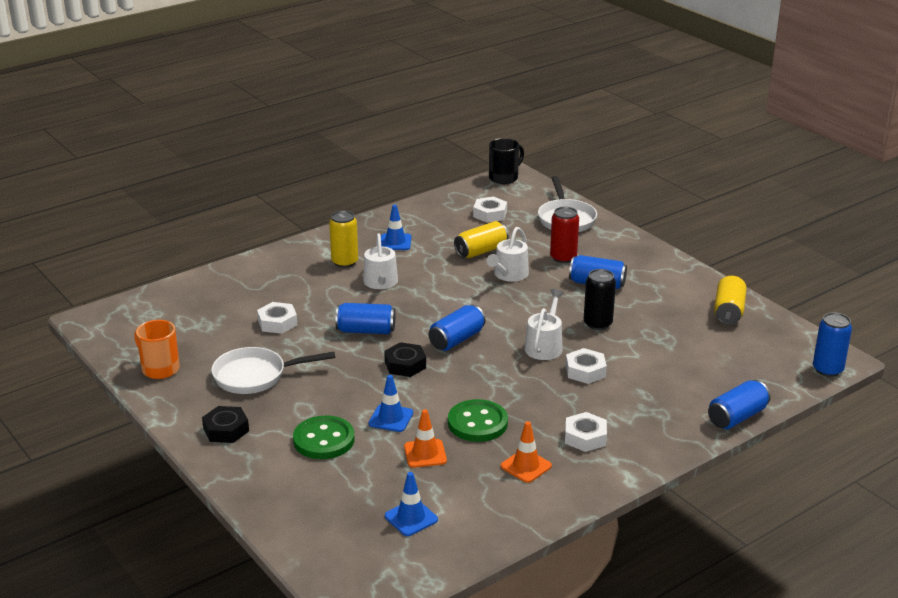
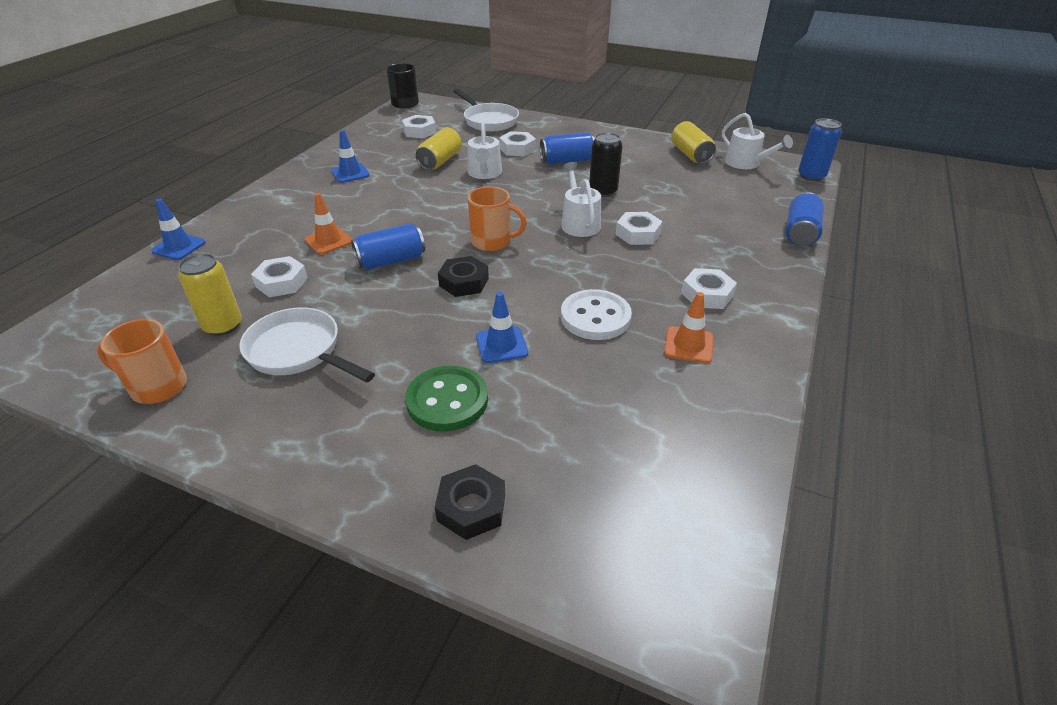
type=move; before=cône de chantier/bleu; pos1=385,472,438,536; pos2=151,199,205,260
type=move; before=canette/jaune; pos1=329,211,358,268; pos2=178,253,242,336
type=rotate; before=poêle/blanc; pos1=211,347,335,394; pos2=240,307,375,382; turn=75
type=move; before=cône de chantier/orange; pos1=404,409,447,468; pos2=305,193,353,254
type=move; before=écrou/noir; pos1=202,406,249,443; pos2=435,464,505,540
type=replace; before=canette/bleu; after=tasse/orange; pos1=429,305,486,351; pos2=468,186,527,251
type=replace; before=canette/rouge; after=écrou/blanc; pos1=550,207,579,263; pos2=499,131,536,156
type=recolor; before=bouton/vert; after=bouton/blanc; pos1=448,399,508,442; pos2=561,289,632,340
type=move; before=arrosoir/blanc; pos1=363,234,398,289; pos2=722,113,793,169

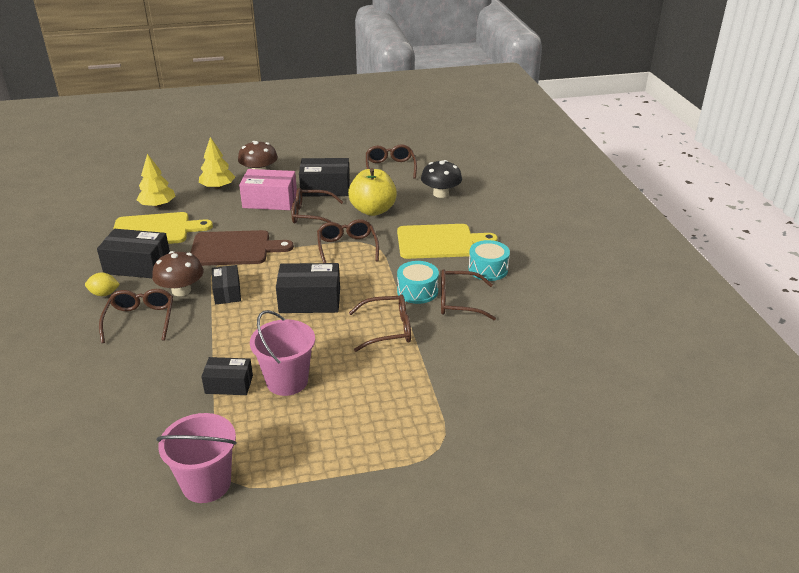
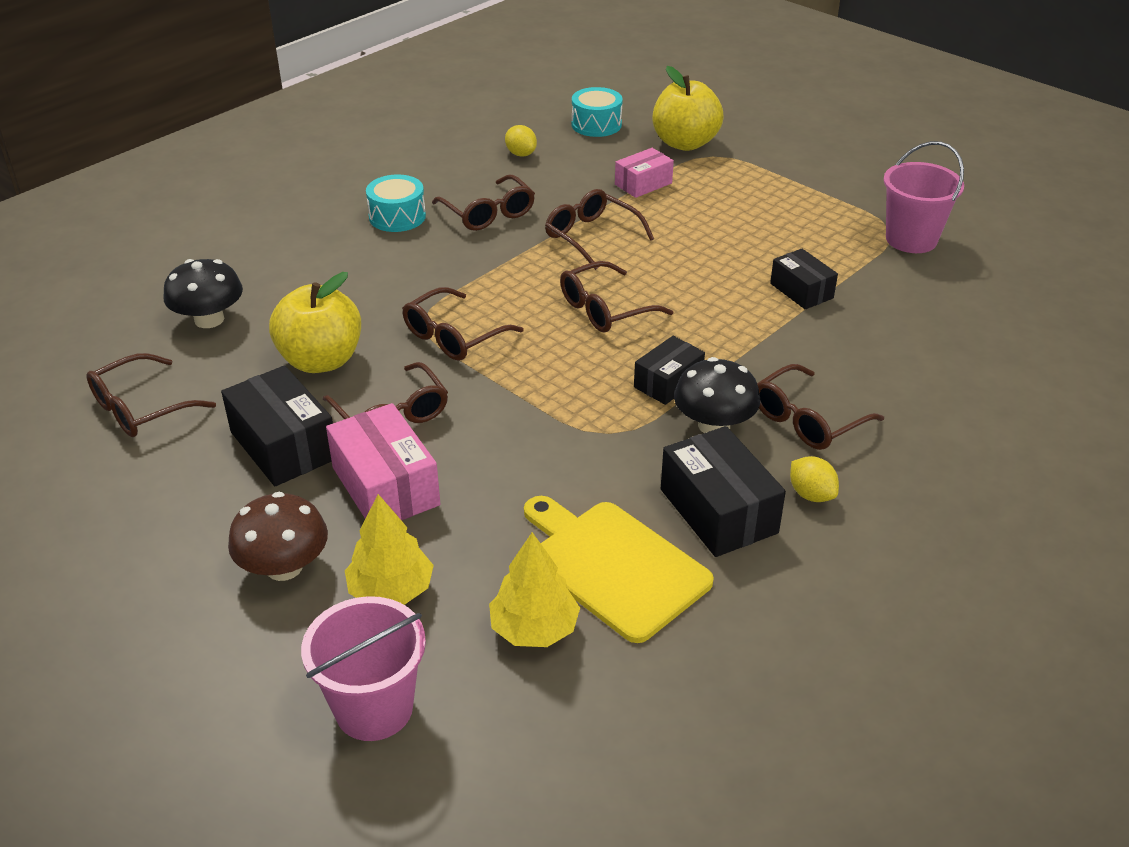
type=move; before=seau/rose; pos1=250,310,315,396; pos2=301,596,426,741
type=insert; after=citron/jaune; pos2=505,125,537,157
type=replace; before=boîte/noir; after=lunettes/marron; pos1=276,263,340,313; pos2=560,261,673,333
type=move; before=tambour/turquoise; pos1=397,261,439,304; pos2=572,87,623,137
type=insert; after=boîte/rose; pos2=615,148,674,198
type=insert; after=pomme/jaune; pos2=653,66,724,151
type=recolor; before=champignon/marron; after=champignon/noir; pos1=152,251,204,296; pos2=674,357,760,433
type=delete; before=planche à découper/marron; pos1=190,230,294,266
type=delete; before=planche à découper/jaune; pos1=397,224,498,259

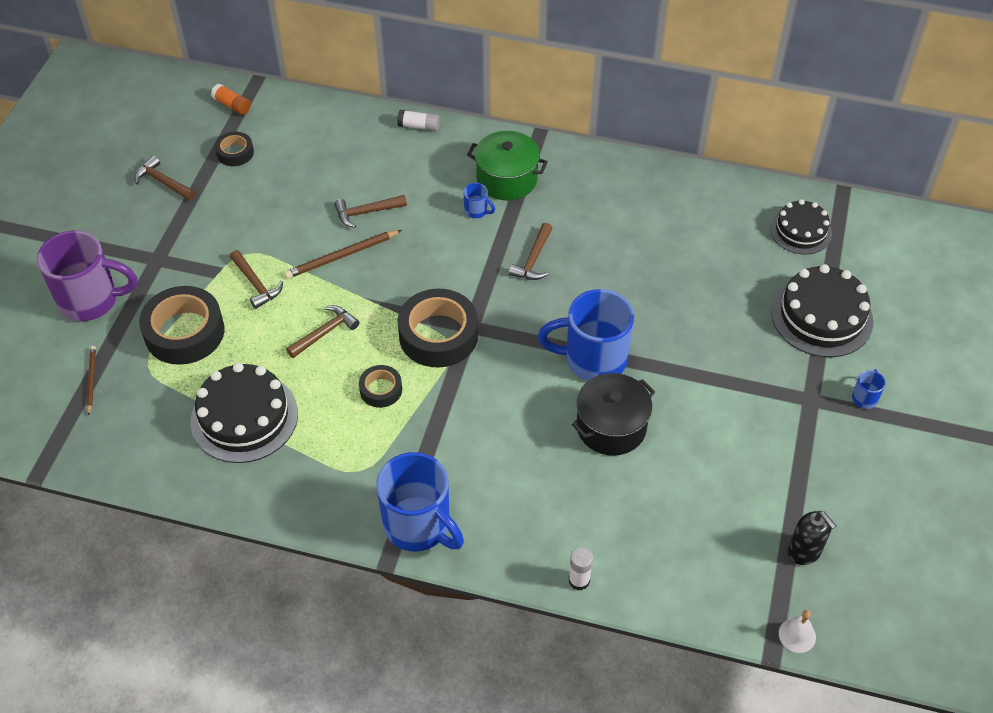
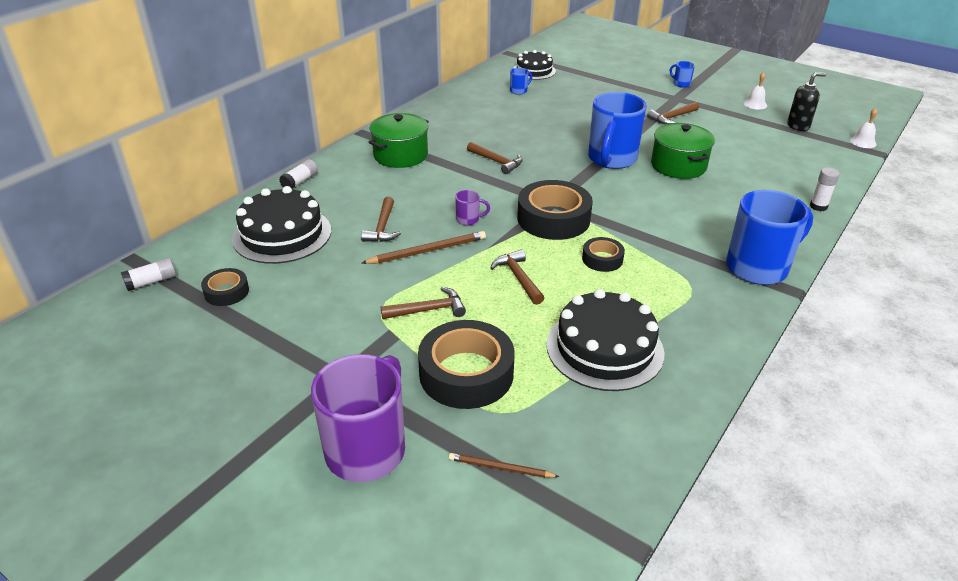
type=recolor; before=bâton de colle/orange; after=bâton de colle/blanc; pos1=211,84,251,115; pos2=121,258,176,291
type=move; before=gâteau/noir; pos1=771,264,873,357; pos2=232,186,331,264
type=rotate; before=crayon/marron; pos1=284,230,402,279; pos2=362,231,486,264; turn=-105
type=insert; after=tasse/violet; pos2=455,190,490,225
type=move; before=tasse/bleu; pos1=463,183,495,218; pos2=510,68,532,95
type=move; before=marteau/marron; pos1=134,156,195,200; pos2=647,102,699,124
type=recolor; before=marmite/noir; after=marmite/vert; pos1=572,373,655,456; pos2=651,123,715,179
type=insert; after=cloche/blanc; pos2=744,72,767,110

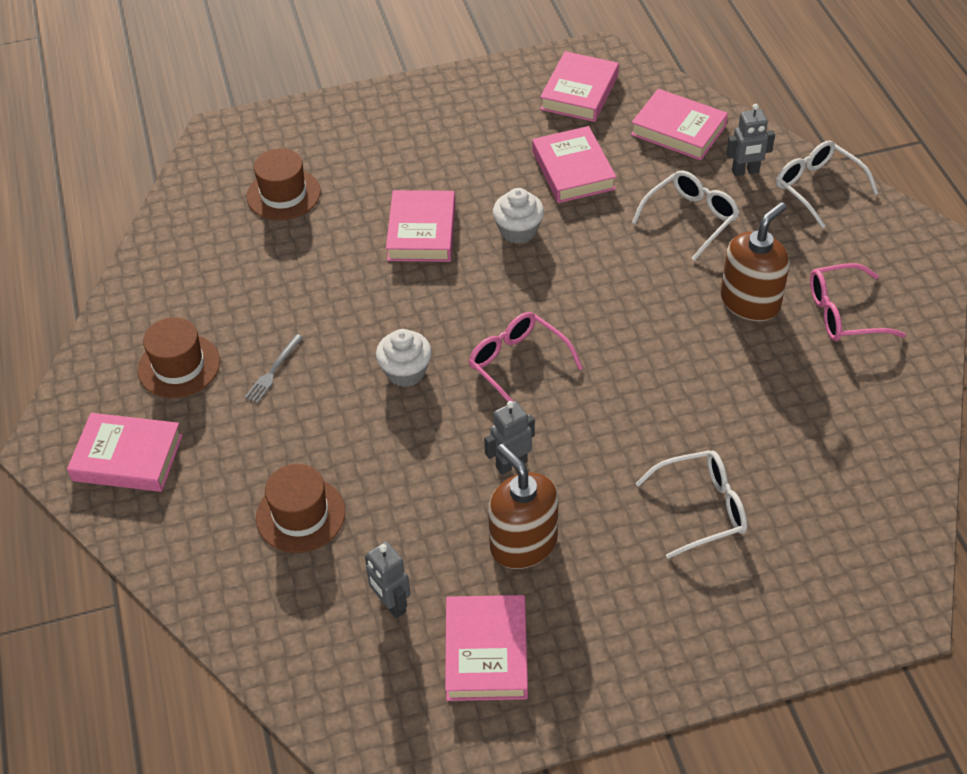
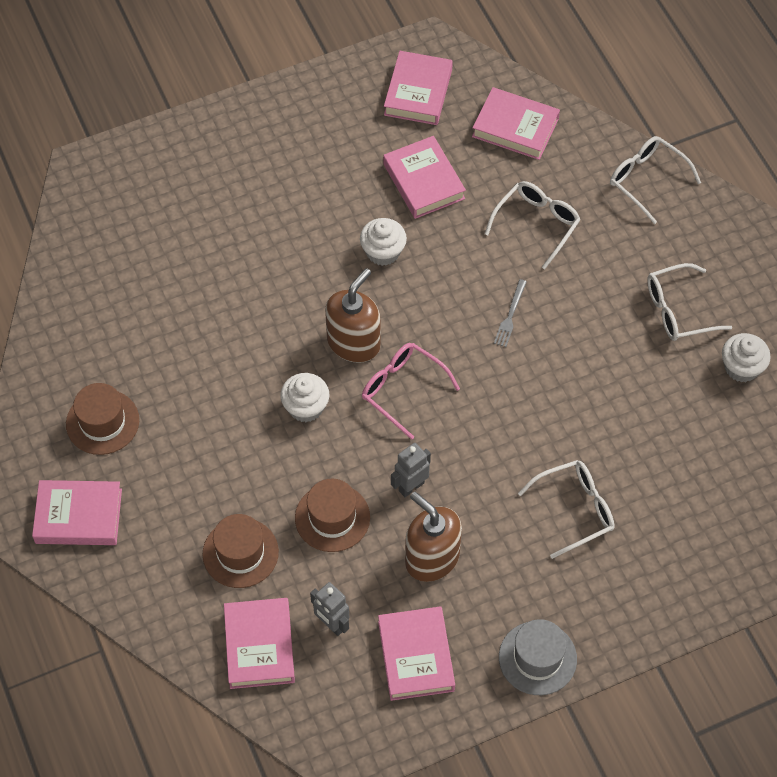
type=move; before=livre/rose; pos1=386,190,455,262; pos2=224,598,295,689
type=move; before=chapeau/marron; pos1=247,148,321,220; pos2=295,478,370,552
type=move; before=distributeur de savon/marron; pos1=721,202,790,321; pos2=325,268,381,363
type=move; before=fourchette/gris; pos1=245,334,303,403; pos2=494,279,527,347
type=insert; after=chapeau/gris; pos2=499,619,577,695
type=recolor; before=lunettes/rose; after=lunettes/blanc; pos1=810,263,906,341; pos2=647,263,733,341
type=insert; after=muffin/blanc; pos2=722,333,771,383
type=delete; before=robot/gris; pos1=726,104,775,176

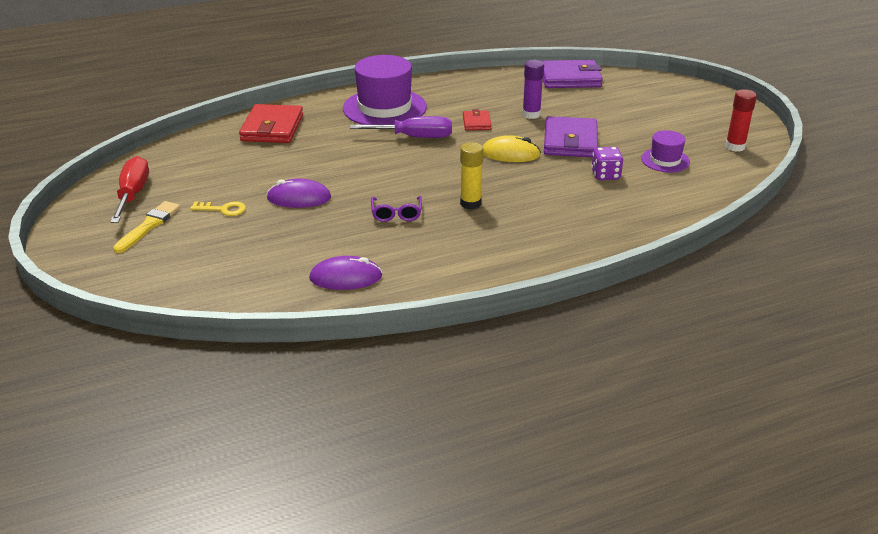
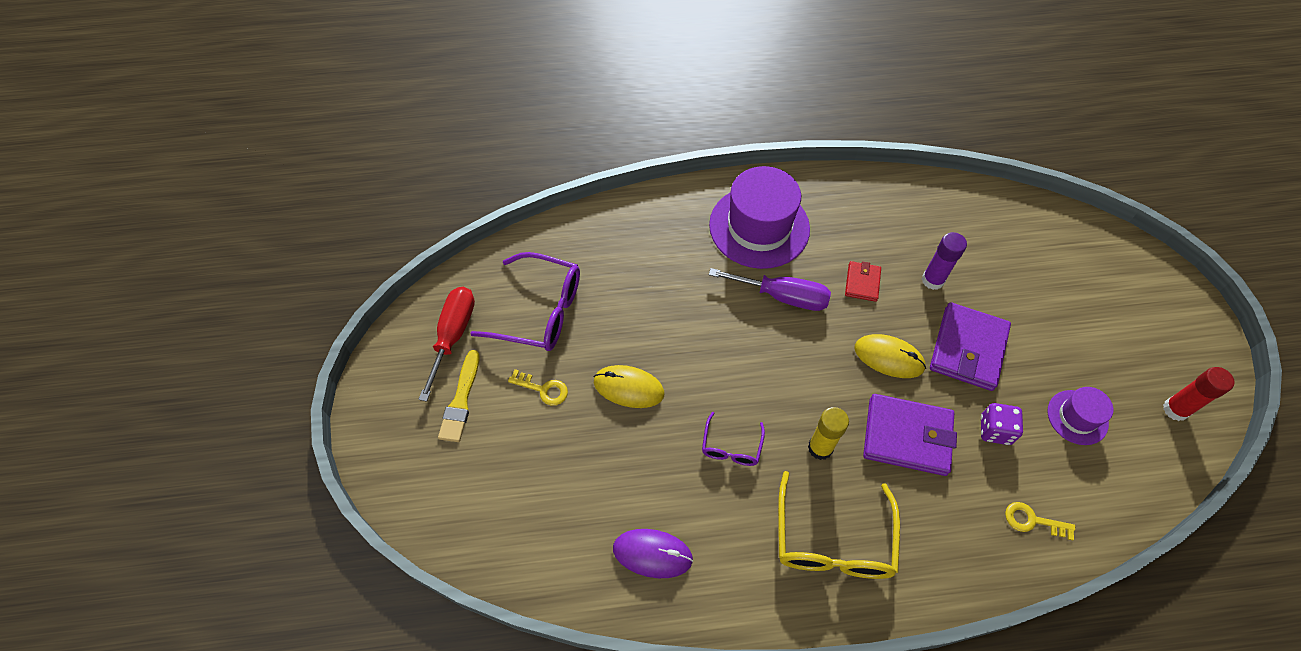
type=rotate; before=pinceau/jaune; pos1=113,201,180,253; pos2=438,350,480,442; turn=150
type=insert; after=lunettes/violet; pos2=470,252,580,351
type=recolor; before=souris/violet; after=souris/jaune; pos1=267,179,331,208; pos2=594,365,665,408
type=insert; after=lunettes/jaune; pos2=778,471,900,579
type=move; before=portefeuille/violet; pos1=542,60,603,88; pos2=863,394,957,476
type=insert; after=clé/jaune; pos2=1005,502,1075,540
type=delete; before=portefeuille/rouge; pos1=239,104,303,143

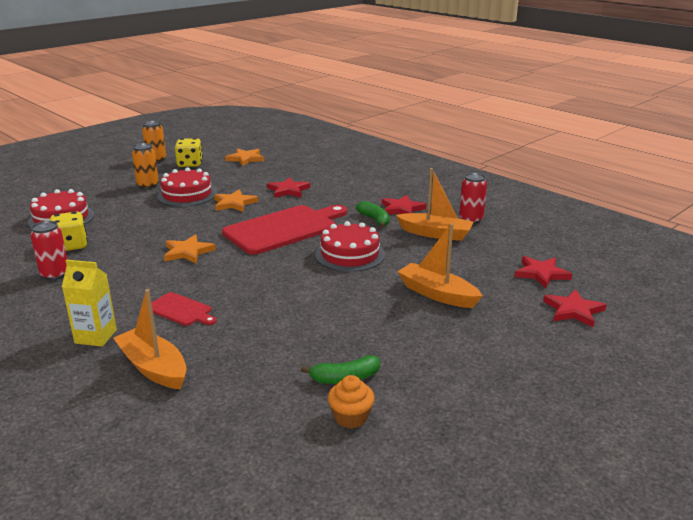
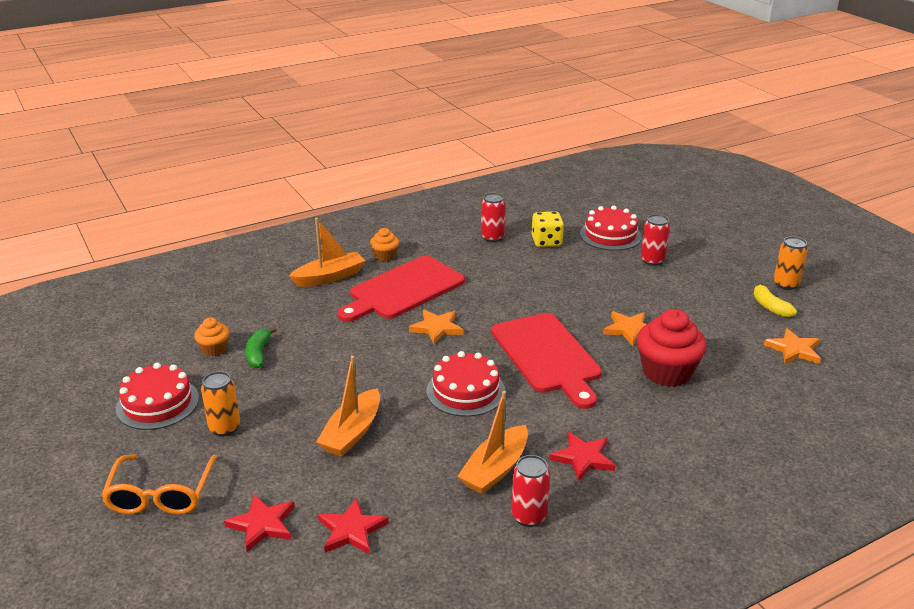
type=insert; after=lunettes/orange; pos2=101,454,217,515
type=move; before=gâteau/rouge; pos1=157,167,217,207; pos2=116,363,199,430
type=move; before=canette/orange; pos1=132,143,159,189; pos2=201,371,240,437
type=rotate; before=bateau/orange; pos1=397,223,483,308; pos2=316,356,380,457; turn=150
type=resize; before=planche à découper/rouge; pos1=151,292,217,326; pos2=338,256,465,322; scale=2.11
type=replace; before=brique de lait/jaune; after=muffin/orange; pos1=62,260,117,347; pos2=370,228,399,261
type=move; before=étoile/orange; pos1=164,235,216,263; pos2=409,310,463,344
type=replace; before=étoile/rouge; after=muffin/rouge; pos1=267,177,310,198; pos2=637,309,707,387
type=insert; after=canette/rouge; pos2=641,214,670,266
type=replace; before=dé/jaune; after=banane/jaune; pos1=175,138,203,167; pos2=753,282,797,317
type=delete; before=banane/vert; pos1=356,201,390,228

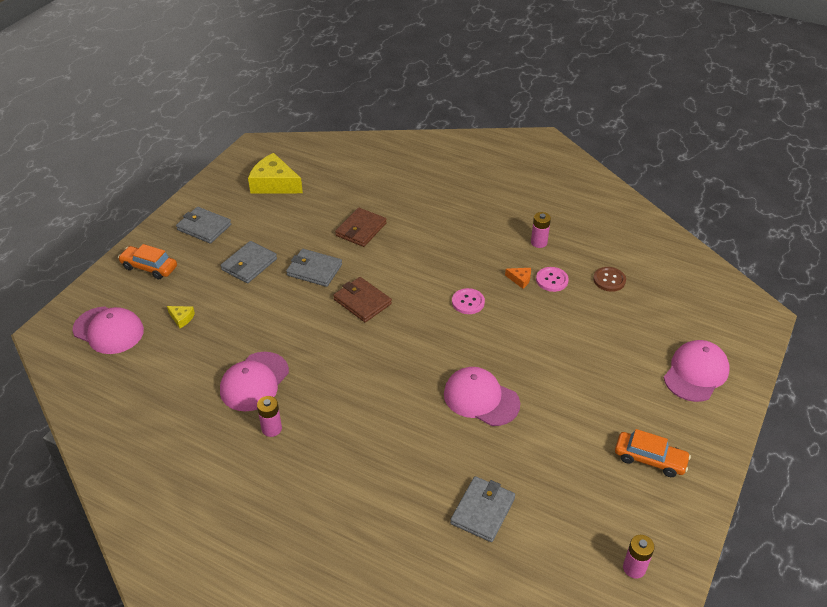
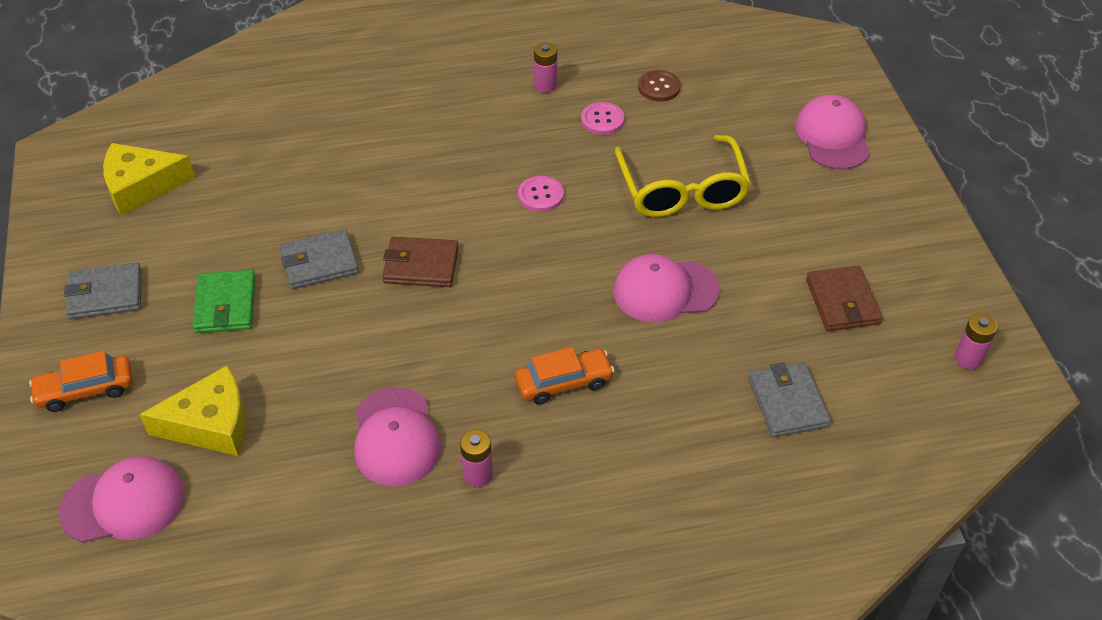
type=resize; before=fromage/jaune; pos1=167,306,195,328; pos2=139,365,247,456; scale=2.28
type=recolor; before=portefeuille/gris; after=portefeuille/vert; pos1=221,241,277,283; pos2=192,270,256,333
type=move; before=voiture/orange; pos1=615,429,691,477; pos2=515,347,614,405
type=insert; after=lunettes/jaune; pos2=615,135,751,217
type=move; before=portefeuille/marron; pos1=335,208,387,247; pos2=806,266,882,331
type=delete; before=fromage/orange; pos1=505,268,531,289

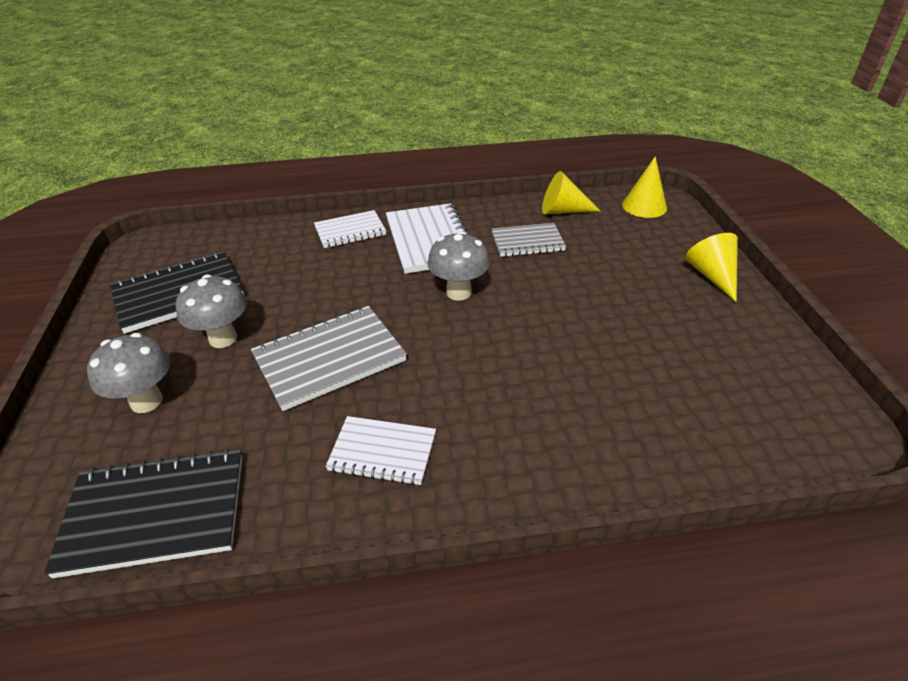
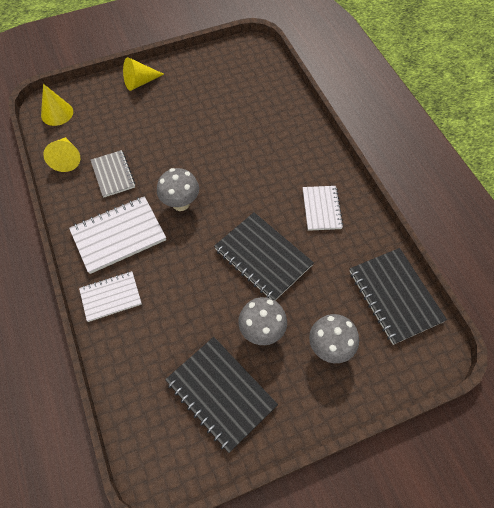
type=rotate; before=carnet/blanc; pos1=314,210,386,248; pos2=79,271,142,322; turn=-75
type=recolor; before=carnet/gris; after=carnet/noir; pos1=251,306,407,411; pos2=214,212,314,300

